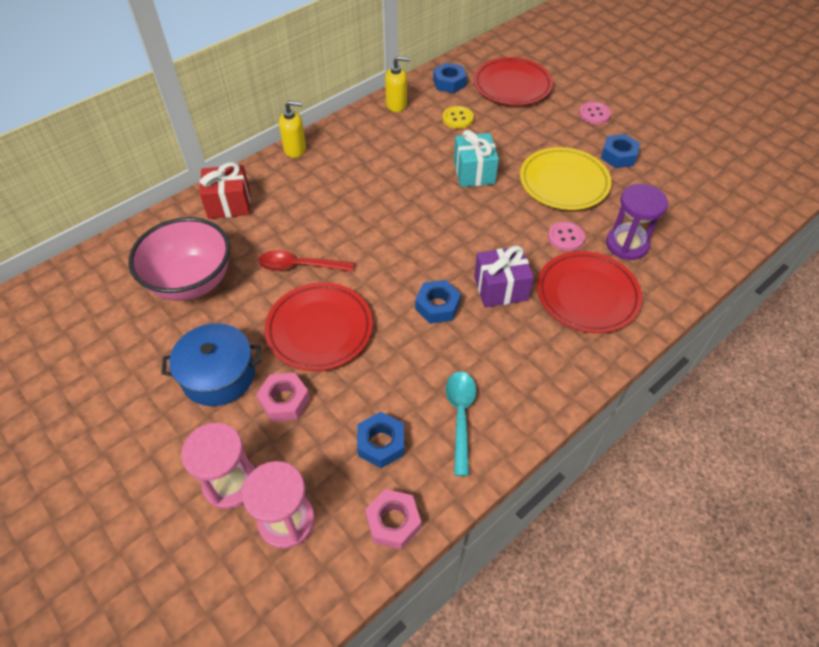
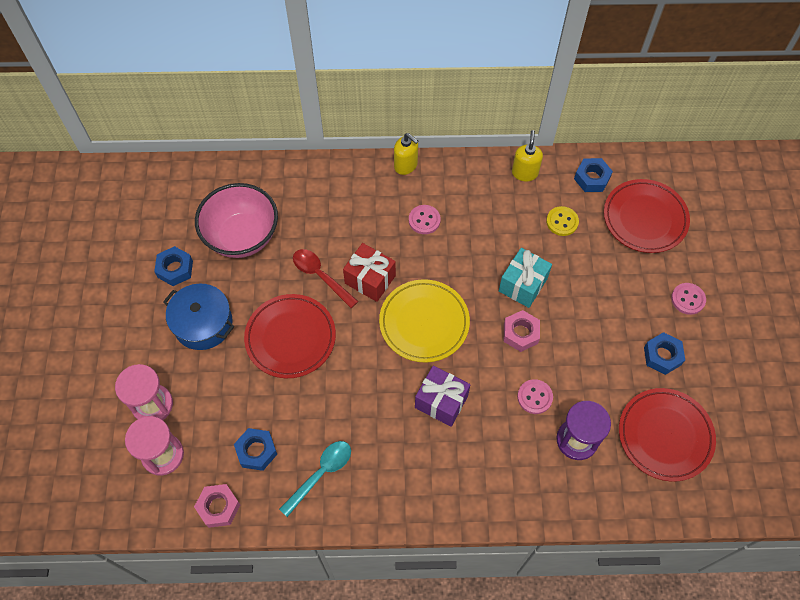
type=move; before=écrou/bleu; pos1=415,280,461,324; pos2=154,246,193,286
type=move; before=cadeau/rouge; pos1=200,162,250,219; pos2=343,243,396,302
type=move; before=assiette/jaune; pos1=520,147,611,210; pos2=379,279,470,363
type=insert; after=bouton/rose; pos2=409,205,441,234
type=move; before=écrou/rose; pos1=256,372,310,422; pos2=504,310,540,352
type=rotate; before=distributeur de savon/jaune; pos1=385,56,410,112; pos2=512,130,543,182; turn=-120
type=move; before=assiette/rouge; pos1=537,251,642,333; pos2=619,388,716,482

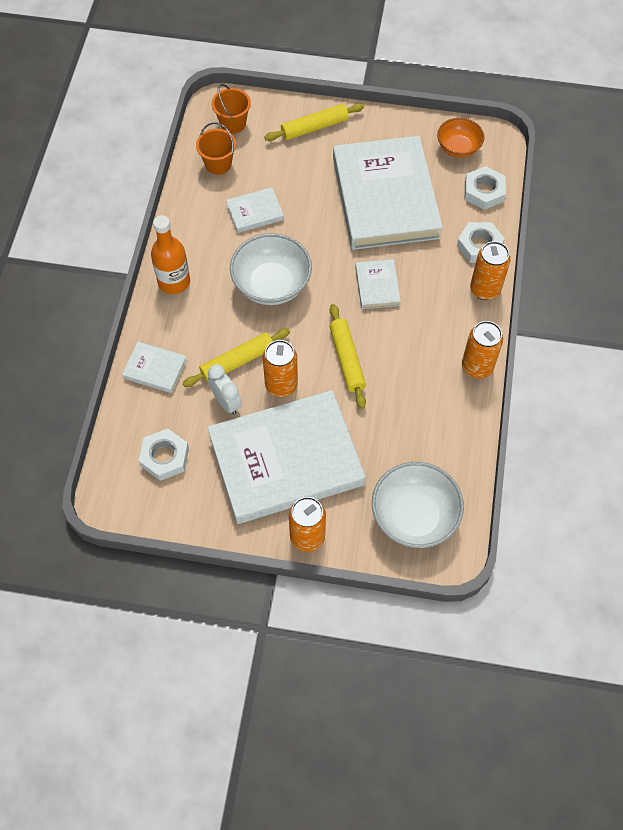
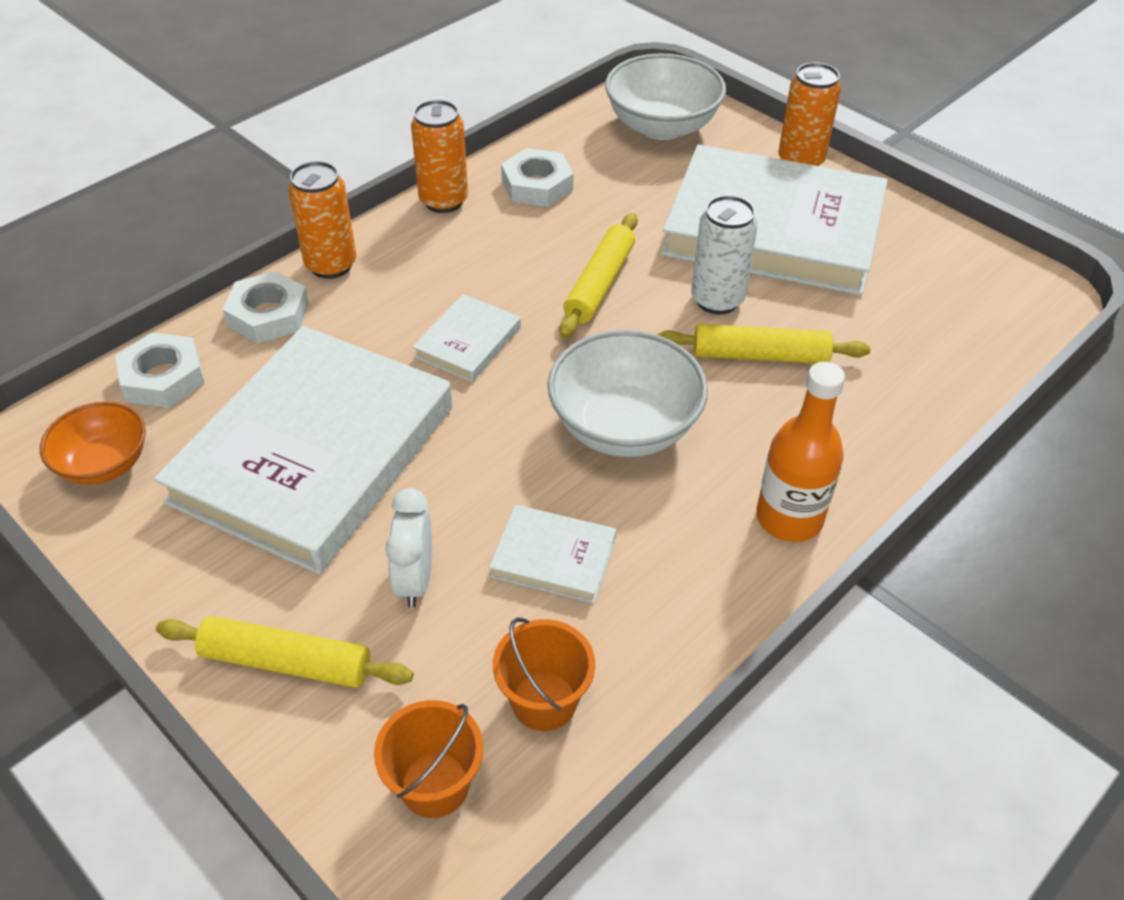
type=move; before=réveil/blanc; pos1=208,365,242,415; pos2=385,488,432,608
type=move; before=écrou/blanc; pos1=139,429,189,481; pos2=501,148,574,207
type=recolor; before=canette/orange; after=canette/blanc; pos1=263,340,298,397; pos2=691,195,758,314
type=delete; before=livre/blanc; pos1=122,342,187,393

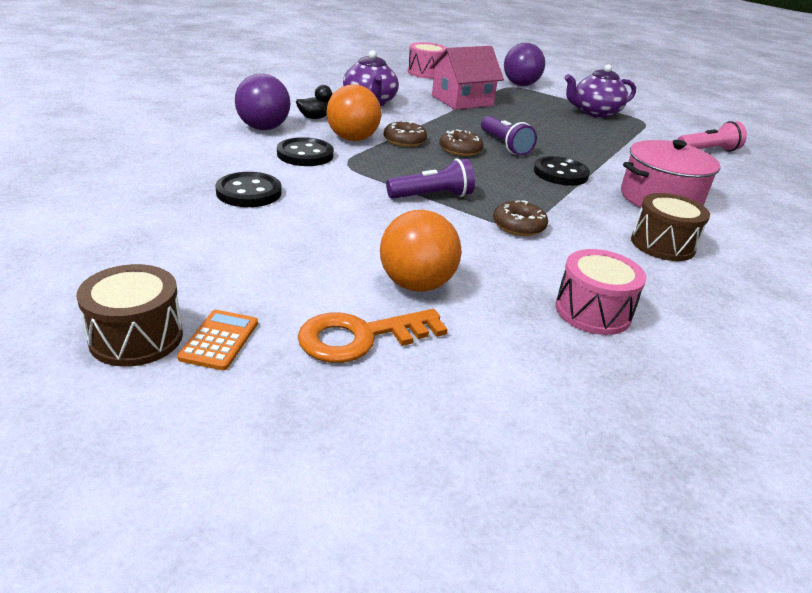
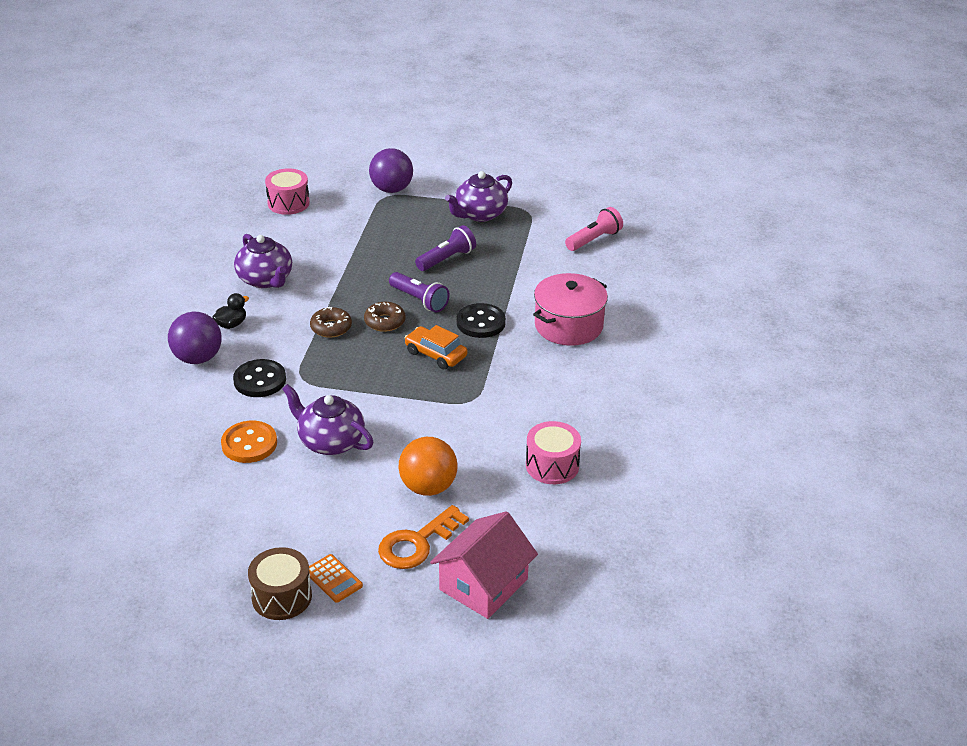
type=recolor; before=bouton/noir; after=bouton/orange; pos1=215,172,282,207; pos2=221,421,277,463
type=insert; after=théière/violet; pos2=282,384,373,455
type=rotate; before=calculatrice/orange; pos1=177,310,258,370; pos2=309,554,363,603; turn=150
type=insert; after=voiture/orange; pos2=404,325,467,369
type=move; before=lampe de poche/violet; pos1=386,158,475,199; pos2=415,225,476,271
type=move; before=maison/rose; pos1=429,46,504,110; pos2=430,511,538,619
type=delete; before=balle/orange; pos1=327,84,381,141
type=delete; before=beignet/marron; pos1=493,200,548,236
type=delete; before=tambour/marron; pos1=631,193,710,261

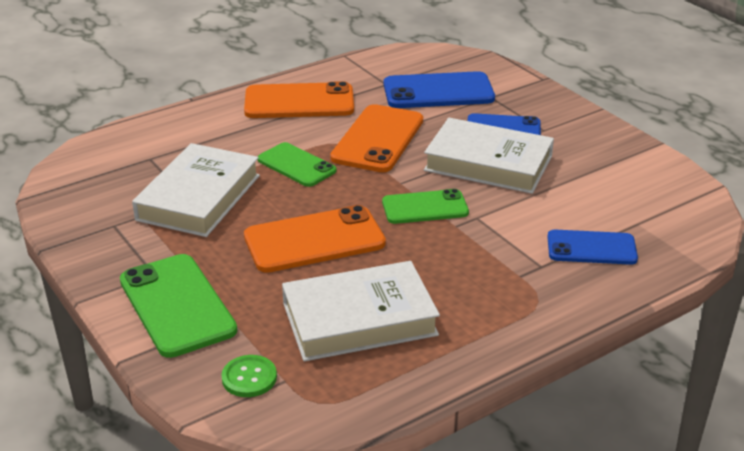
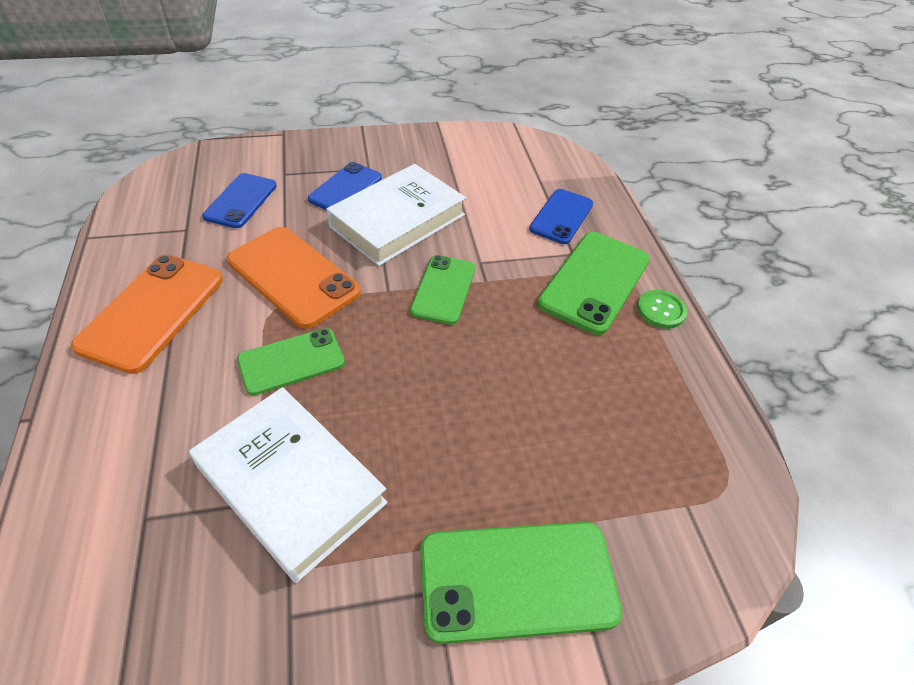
type=resize; before=téléphone/bleu; pos1=384,71,495,108; pos2=202,173,277,228; scale=0.65
type=insert; after=téléphone/vert; pos2=538,232,650,335
type=move; before=bouton/vert; pos1=221,355,277,397; pos2=637,290,687,329
type=delete; before=téléphone/orange; pos1=244,205,386,273
type=delete; before=livre/blanc; pos1=282,261,440,362

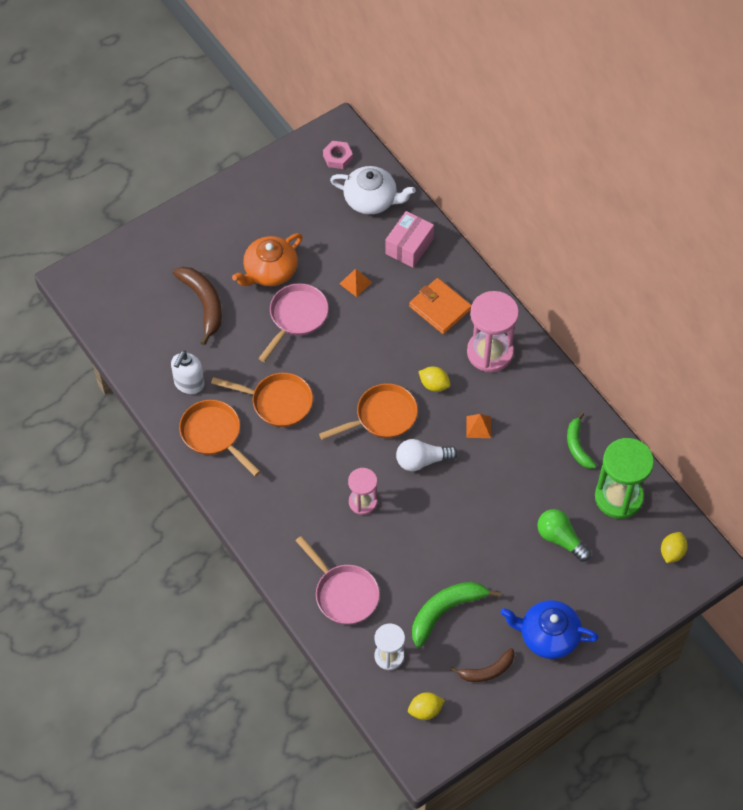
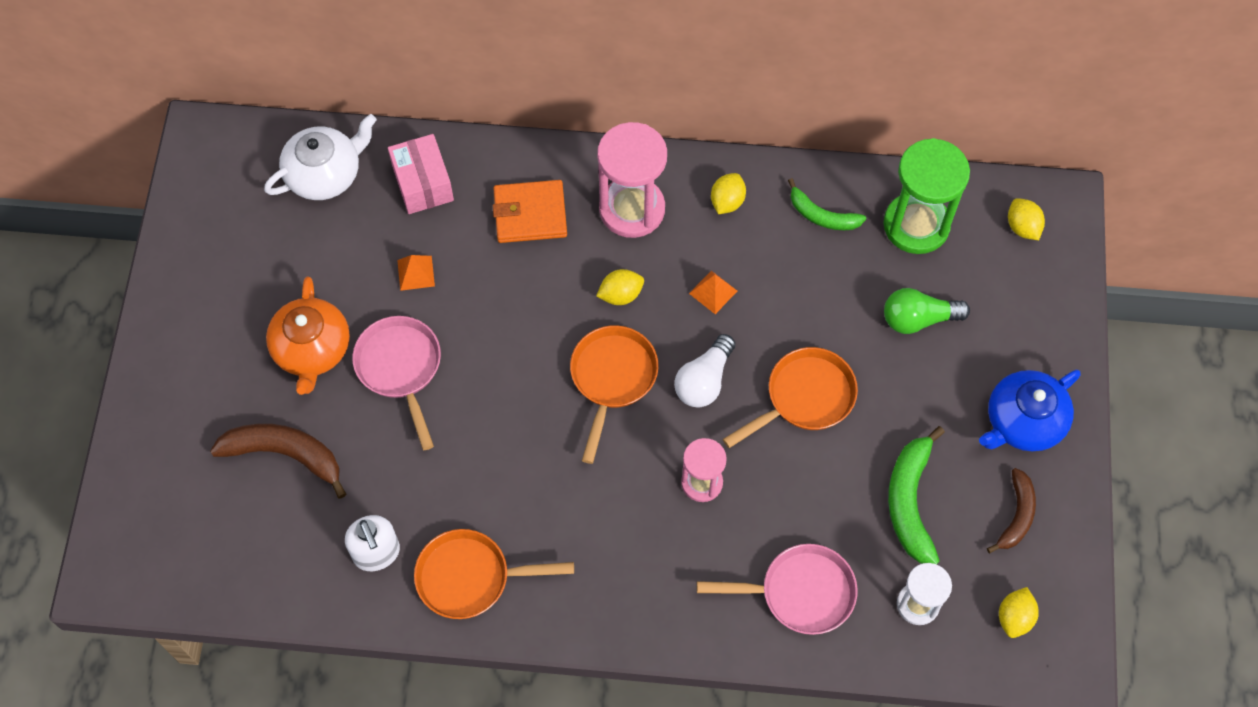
type=insert; after=citron/jaune; pos2=711,173,746,214
type=move; before=poêle/orange; pos1=211,373,313,427; pos2=723,347,858,448
type=delete; before=écrou/rose; pos1=323,141,353,169

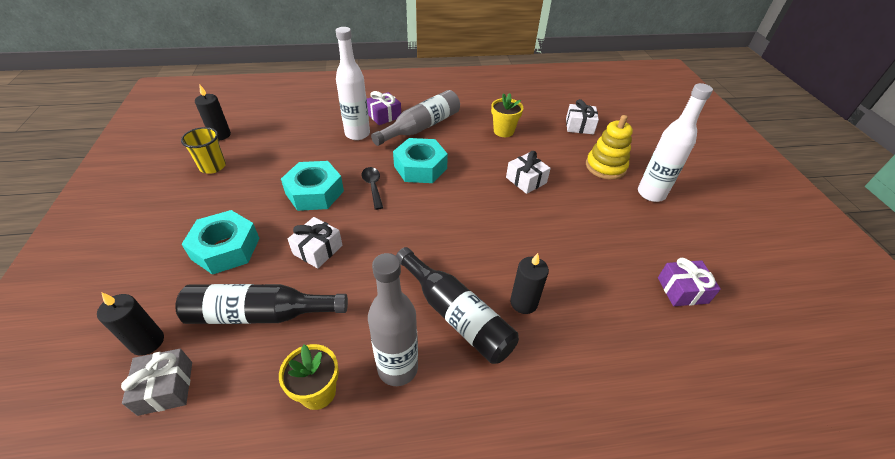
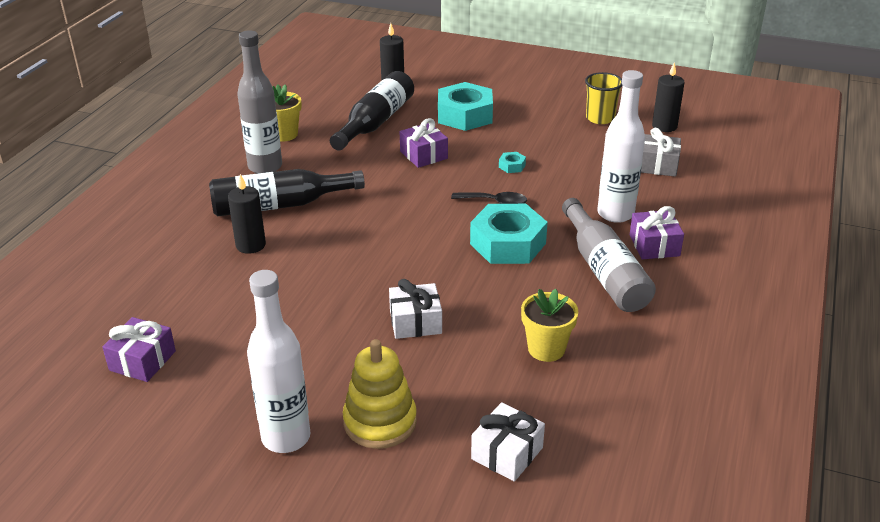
type=recolor; before=cadeau/blanc; after=cadeau/violet; pos1=288,217,343,269; pos2=400,118,448,168
type=resize; before=écrou/turquoise; pos1=281,161,344,211; pos2=499,152,526,173; scale=0.41
type=move; before=cadeau/gris; pos1=121,349,192,416; pos2=641,128,681,177

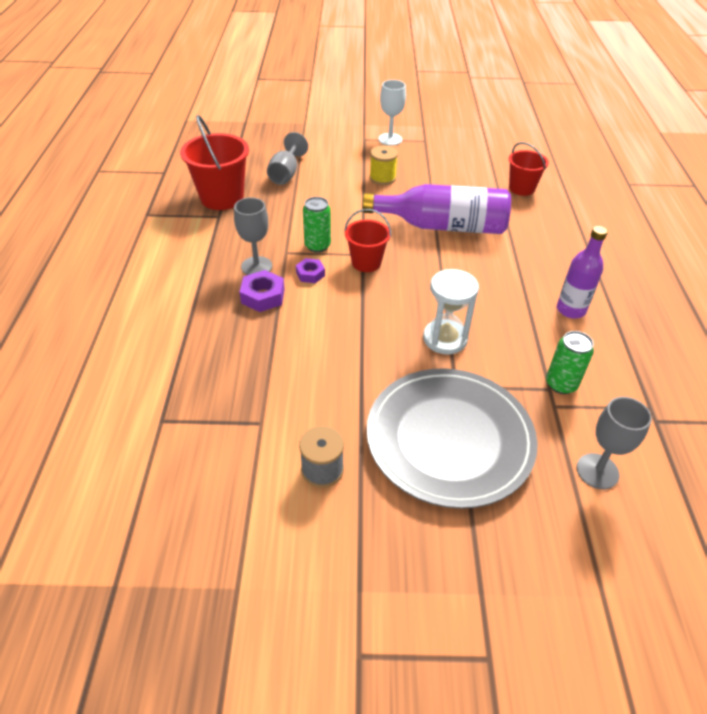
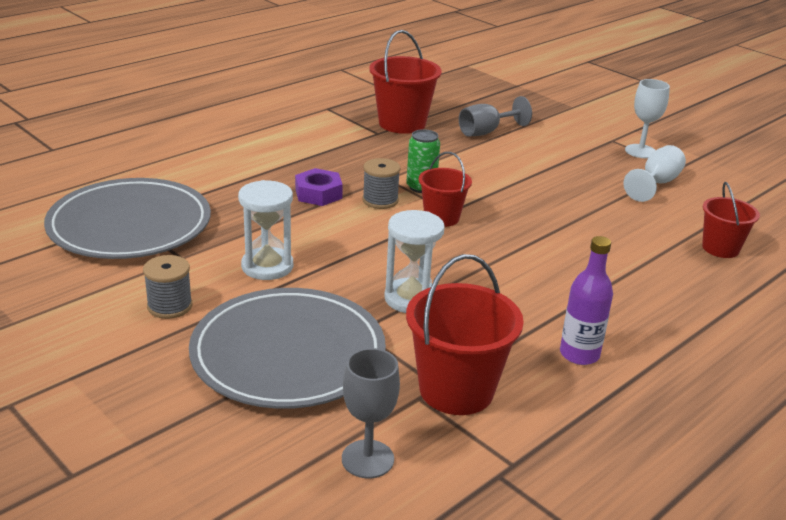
type=insert; after=assiette/gris; pos2=44,178,211,259
type=insert; after=sablier/blanc; pos2=238,180,293,280
type=replace; before=écrou/violet; after=bobine/gris; pos1=296,258,325,283; pos2=362,158,401,209
type=replace; before=canette/vert; after=seau/rouge; pos1=546,331,594,394; pos2=406,254,524,415
type=insert; after=verre à pied/blanc; pos2=623,145,686,202
type=delete; before=verre à pied/gris; pos1=234,197,272,275
type=delete; before=bouteille/violet; pos1=363,184,511,234
type=delete; before=bobine/jaune; pos1=369,146,398,185

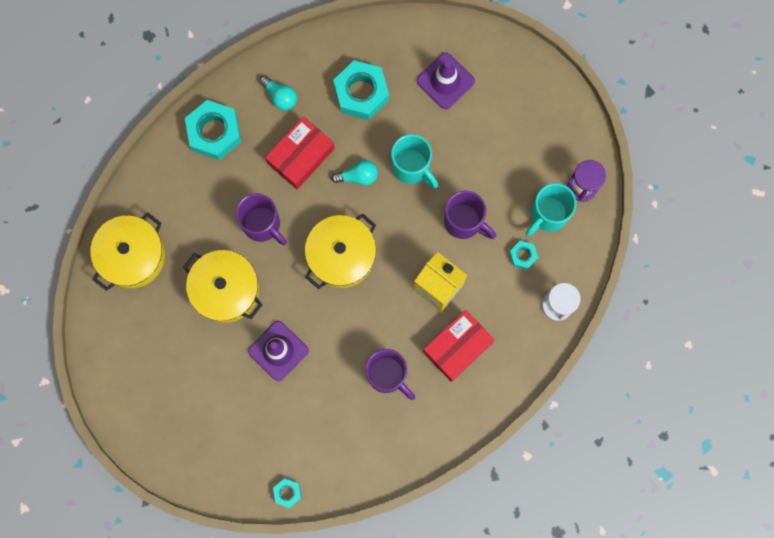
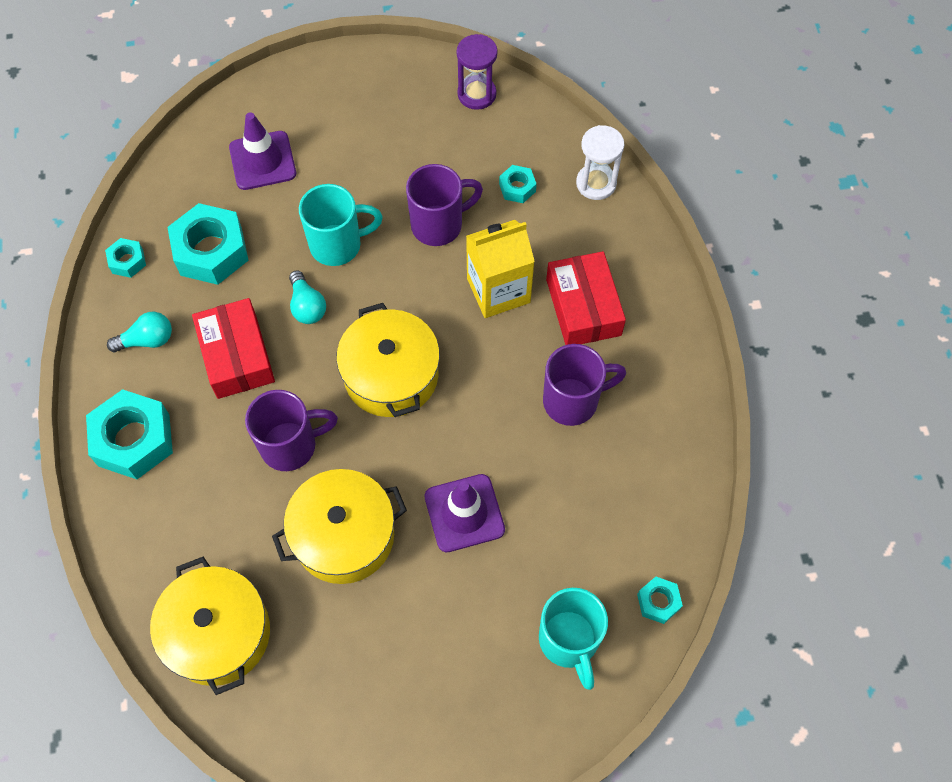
type=insert; after=écrou/turquoise; pos2=105,238,146,278
type=rotate; before=ampoule/turquoise; pos1=331,160,378,185; pos2=289,270,326,324; turn=135
type=move; before=tasse/turquoise; pos1=526,183,576,236; pos2=539,588,608,690

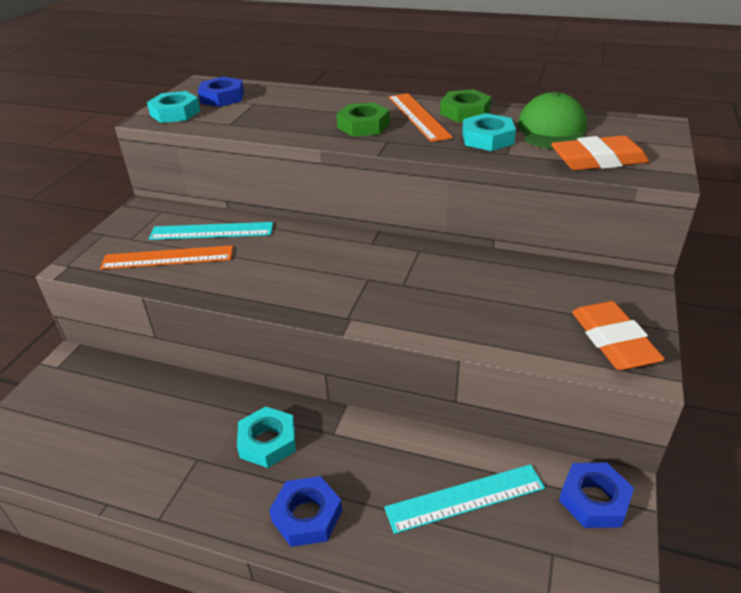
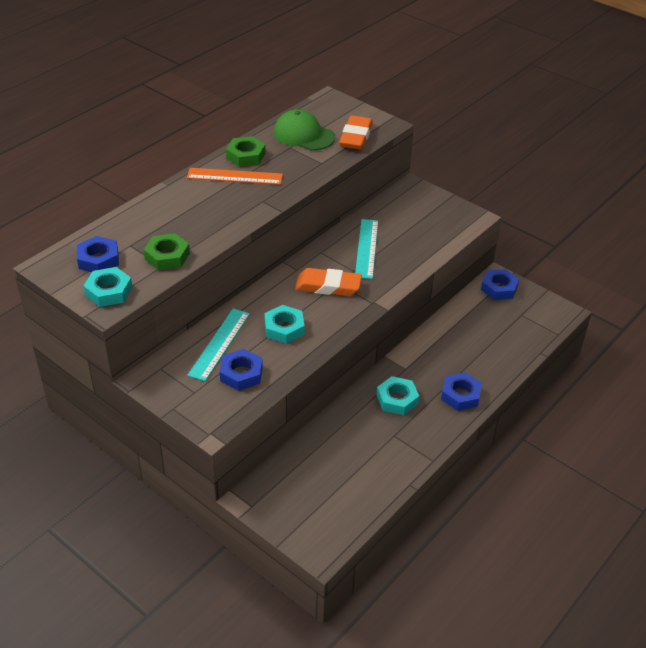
type=move; before=écrou/vert; pos1=337,102,390,137; pos2=144,233,190,270
type=replace; before=règle/orange; after=écrou/bleu; pos1=100,245,233,270; pos2=220,349,263,391
type=move; before=écrou/turquoise; pos1=462,113,516,151; pos2=264,305,305,344
type=move; before=gomme/orange; pos1=572,301,665,370; pos2=295,268,362,296
type=move; before=règle/turquoise; pos1=384,464,545,534; pos2=355,219,378,279

